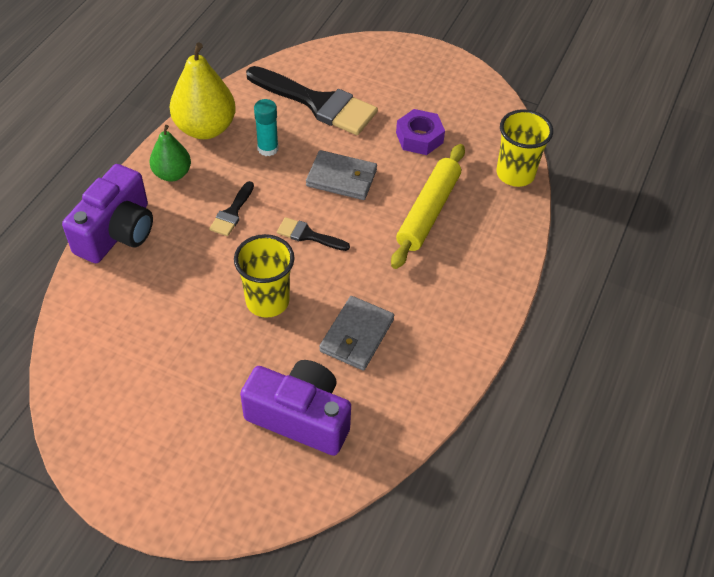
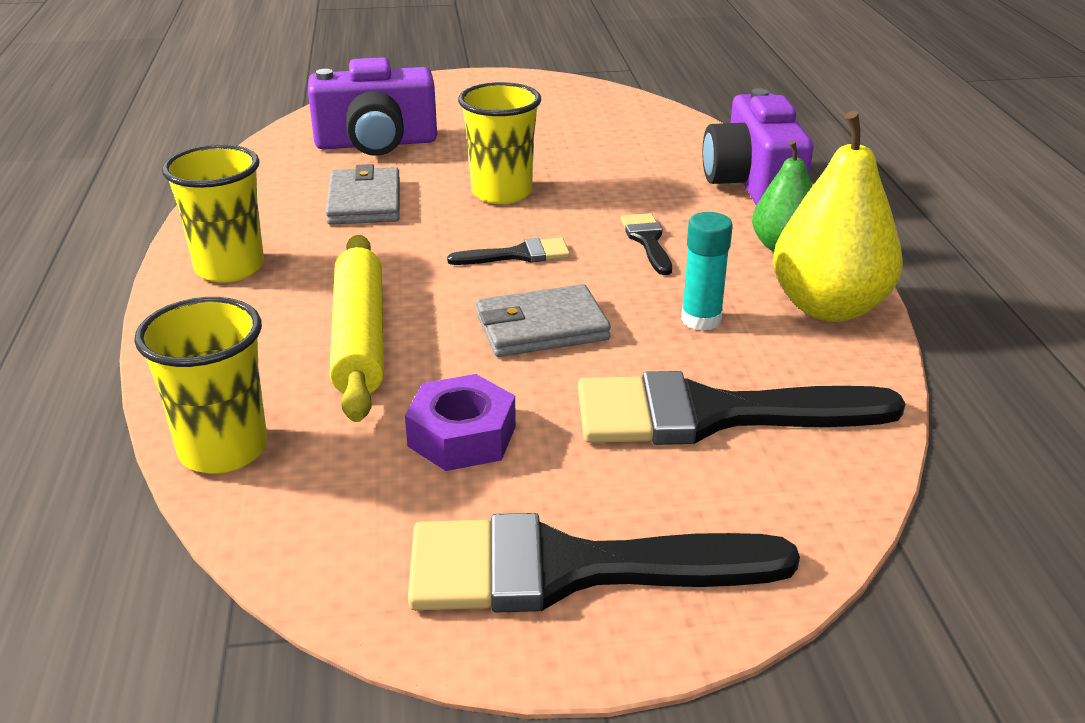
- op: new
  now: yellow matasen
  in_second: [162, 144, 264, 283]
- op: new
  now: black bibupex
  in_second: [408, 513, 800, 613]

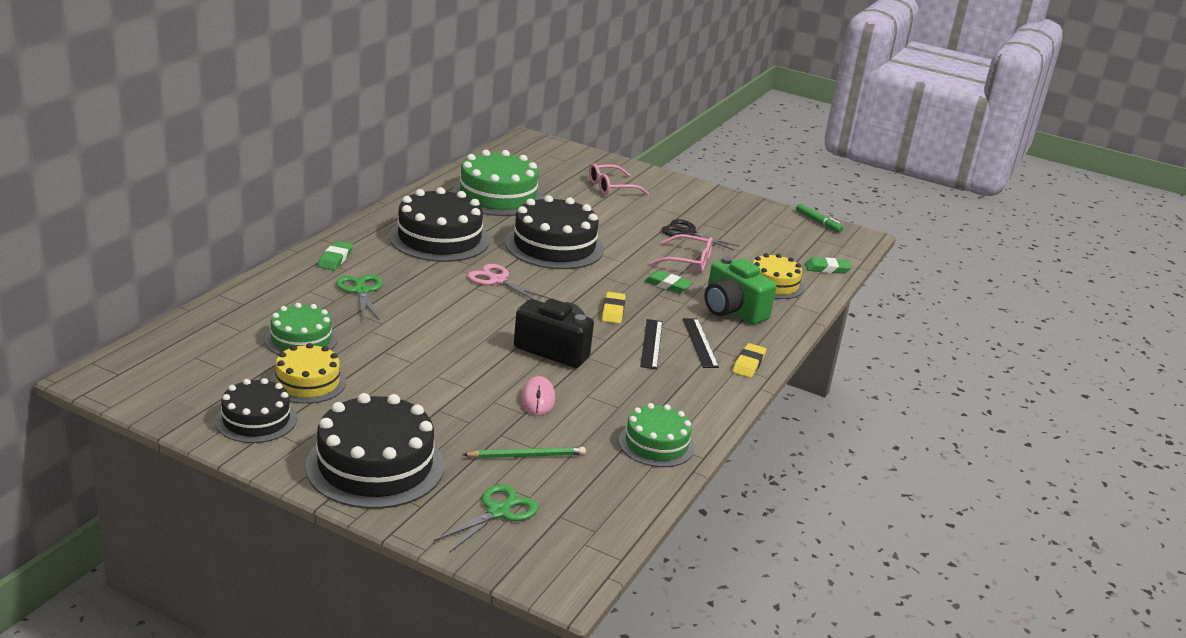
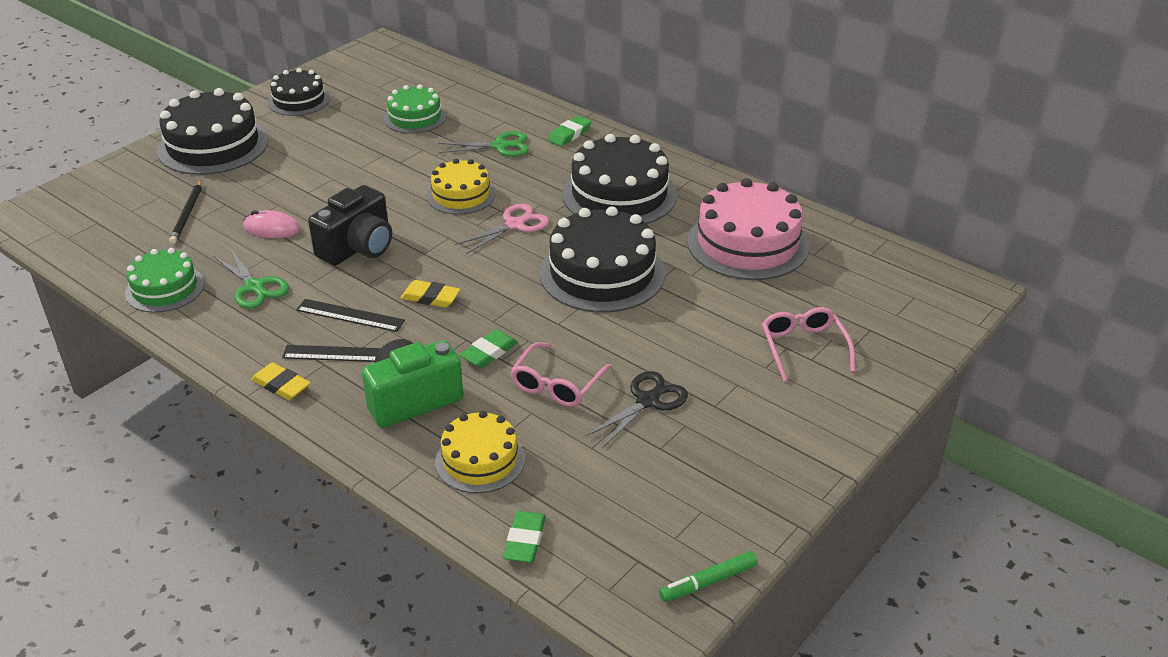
- op: repainted
  was: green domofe
  now: black domofe
  in_first: [463, 447, 586, 458]
  in_second: [169, 180, 202, 244]
- op: shifted
  was: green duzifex
  in_first: [433, 484, 538, 553]
  in_second: [213, 249, 289, 309]
- op: shifted
  was: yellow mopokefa
  in_first: [270, 343, 346, 404]
  in_second: [427, 159, 496, 214]
- op: rotated
  was: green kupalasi
  in_first: [318, 241, 353, 270]
  in_second: [548, 116, 591, 146]
  clockwise: -75
- op: repainted
  was: green mopokefa
  now: pink mopokefa
  in_first: [452, 150, 544, 216]
  in_second: [687, 178, 809, 280]

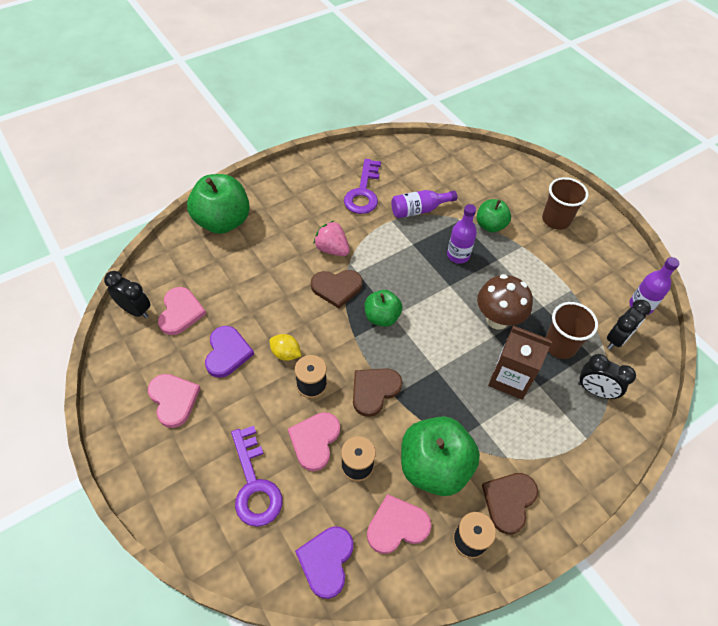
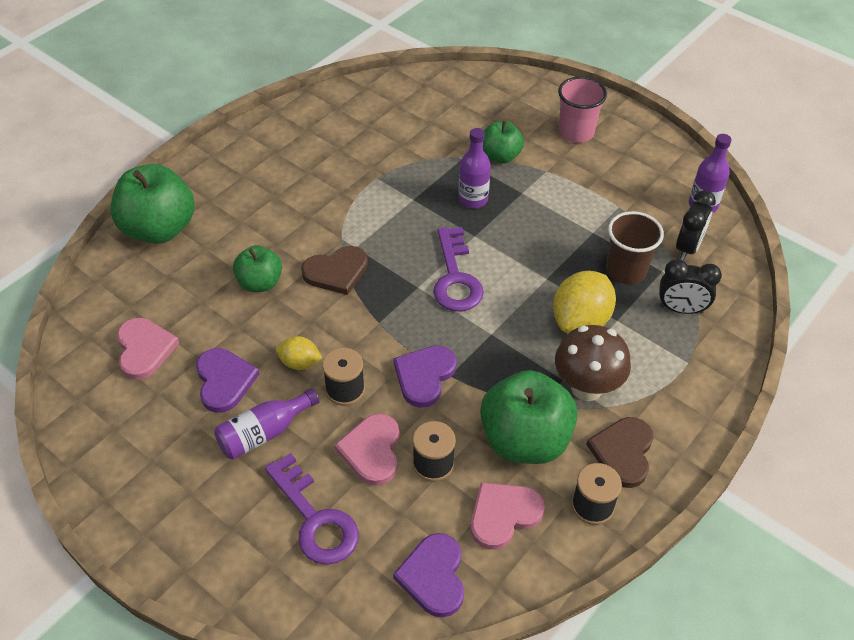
- op: shifted
  was: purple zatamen
  in_first: [391, 190, 457, 218]
  in_second: [214, 388, 320, 460]
- op: shifted
  was: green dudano
  in_first: [365, 290, 402, 327]
  in_second: [233, 245, 282, 292]
- op: repainted
  was: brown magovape
  now: purple magovape
  in_first: [353, 368, 402, 417]
  in_second: [394, 345, 457, 408]
- op: shifted
  was: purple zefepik
  in_first: [344, 159, 381, 214]
  in_second: [433, 227, 484, 311]
- op: swapped
  was: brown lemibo
  now: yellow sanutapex
  in_first: [488, 325, 552, 400]
  in_second: [553, 271, 616, 333]
- op: shifted
  was: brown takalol
  in_first: [477, 274, 533, 330]
  in_second: [555, 325, 631, 401]
- op: repainted
  was: brown matasen
  now: pink matasen
  in_first: [542, 177, 588, 230]
  in_second: [558, 76, 607, 143]
- op: gone
  was: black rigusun
  in_first: [104, 271, 150, 318]
- op: gone
  was: pink magovape
  in_first: [148, 374, 201, 428]
- op: gone
  was: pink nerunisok
  in_first: [313, 221, 350, 256]

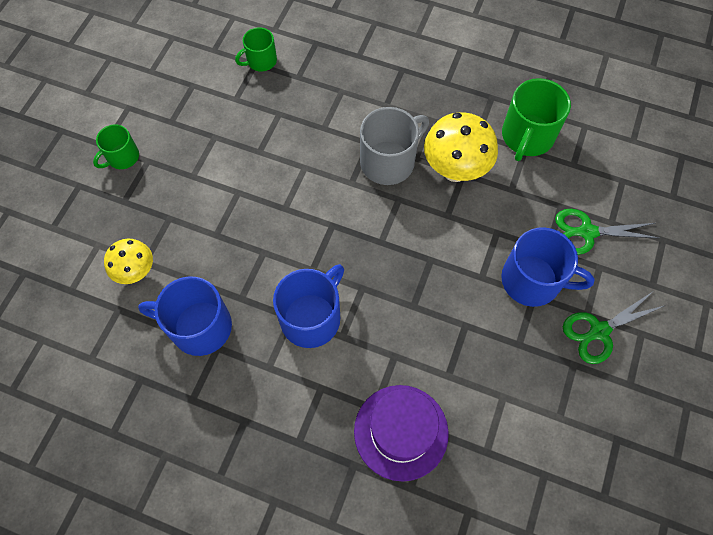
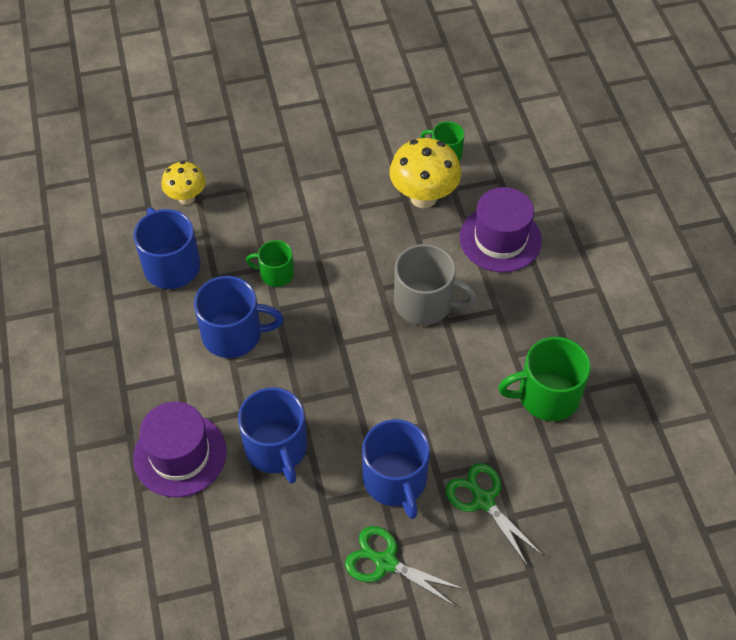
- op: new
  now: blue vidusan
  in_second: [238, 387, 307, 484]
- op: shifted
  was: green vidusan
  in_first: [93, 124, 139, 169]
  in_second: [246, 240, 294, 287]
- op: shifted
  was: yellow takalol
  in_first: [424, 112, 498, 182]
  in_second: [389, 138, 461, 208]
- op: new
  now: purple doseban
  in_second: [460, 187, 542, 272]

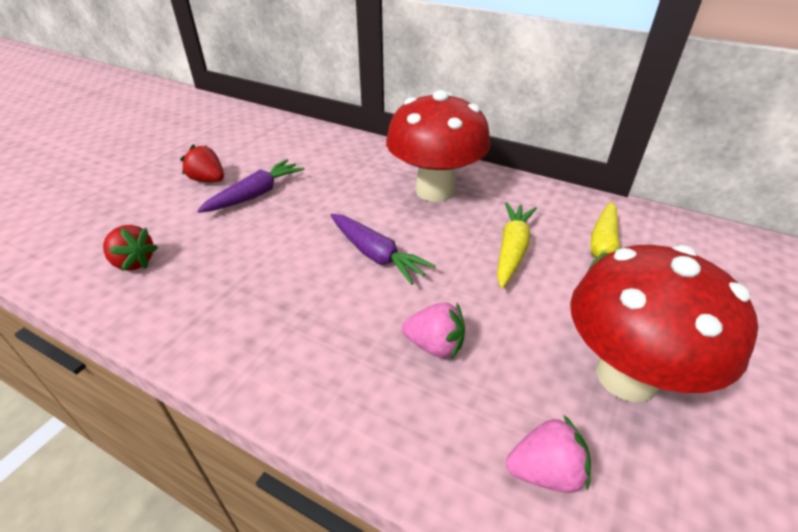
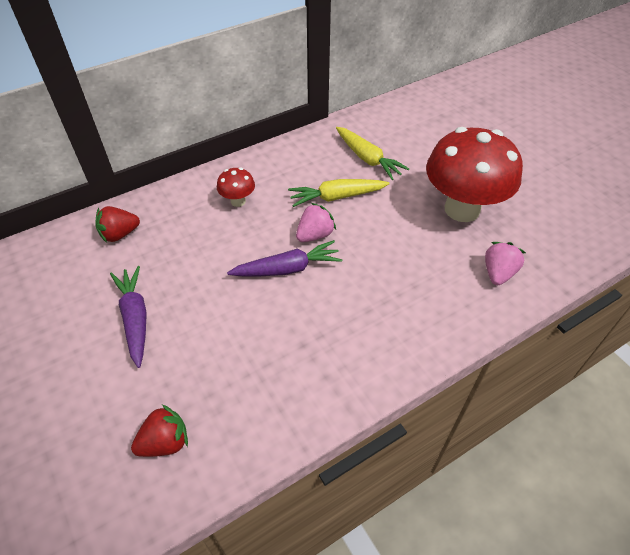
- op: shifted
  was: red nerunisok
  in_first: [180, 144, 224, 182]
  in_second: [95, 206, 140, 243]
- op: scaled
  was: red takalol
  in_first: [386, 90, 490, 202]
  in_second: [217, 168, 255, 207]
  ratio: 0.43
- op: rotated
  was: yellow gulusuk
  in_first: [497, 202, 537, 288]
  in_second: [288, 179, 390, 207]
  clockwise: -60
- op: shifted
  was: pink nerunisok
  in_first: [402, 303, 465, 360]
  in_second: [296, 203, 336, 242]

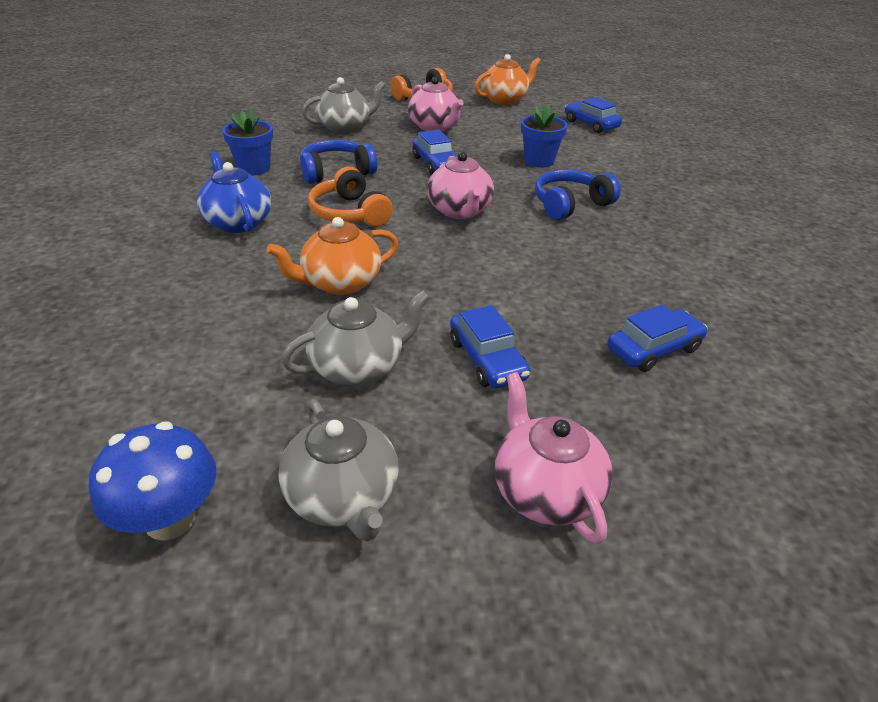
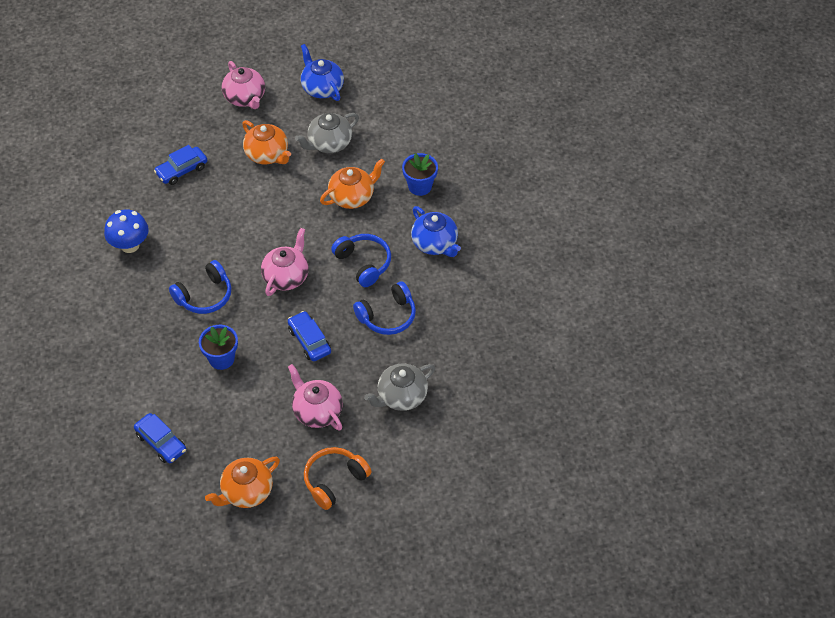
- op: shifted
  was: blue takalol
  in_first: [89, 421, 217, 541]
  in_second: [104, 209, 149, 253]
- op: swapped
  was: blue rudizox
  now: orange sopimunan
  in_first: [450, 305, 530, 388]
  in_second: [242, 120, 291, 164]
- op: rotated
  was: pink sopimunan
  in_first: [427, 152, 494, 219]
  in_second: [261, 228, 309, 296]
  clockwise: 45
- op: repainted
  was: grey sopimunan
  now: blue sopimunan
  in_first: [279, 399, 399, 542]
  in_second: [301, 44, 344, 101]
- op: repainted
  was: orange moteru
  now: blue moteru
  in_first: [308, 167, 393, 227]
  in_second: [331, 234, 391, 287]
- op: shifted
  was: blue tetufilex
  in_first: [222, 109, 273, 176]
  in_second: [402, 153, 438, 196]

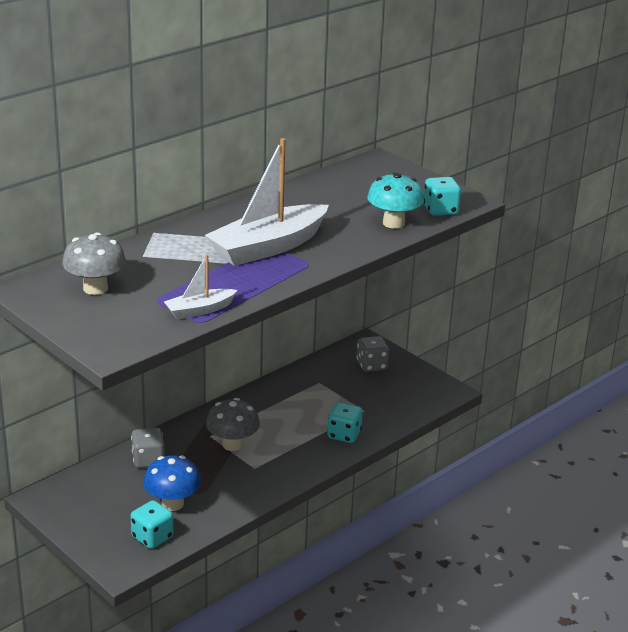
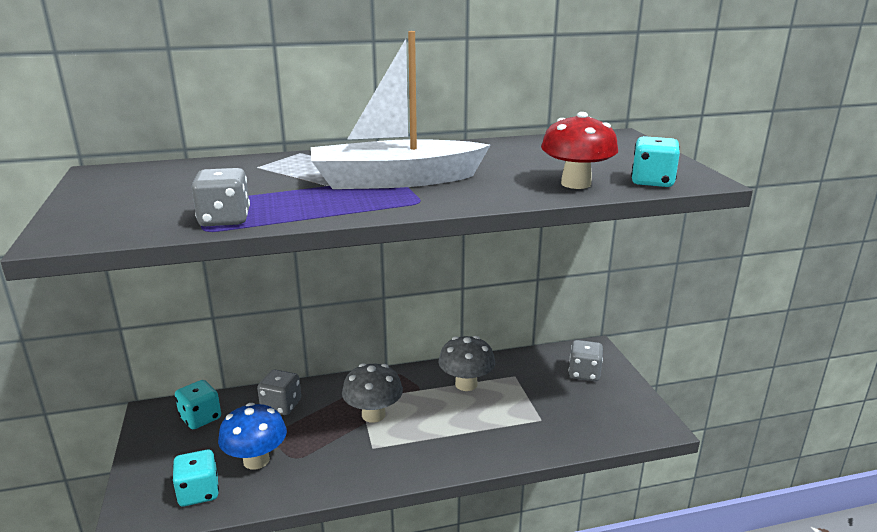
- op: shifted
  was: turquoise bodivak
  in_first: [327, 402, 363, 443]
  in_second: [175, 380, 221, 429]
- op: swapped
  was: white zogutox
  now: grey bodivak
  in_first: [164, 255, 237, 319]
  in_second: [192, 168, 250, 226]
- op: shifted
  was: grey takalol
  in_first: [62, 232, 126, 295]
  in_second: [438, 336, 495, 391]
- op: repainted
  was: turquoise takalol
  now: red takalol
  in_first: [367, 172, 424, 229]
  in_second: [541, 112, 618, 189]

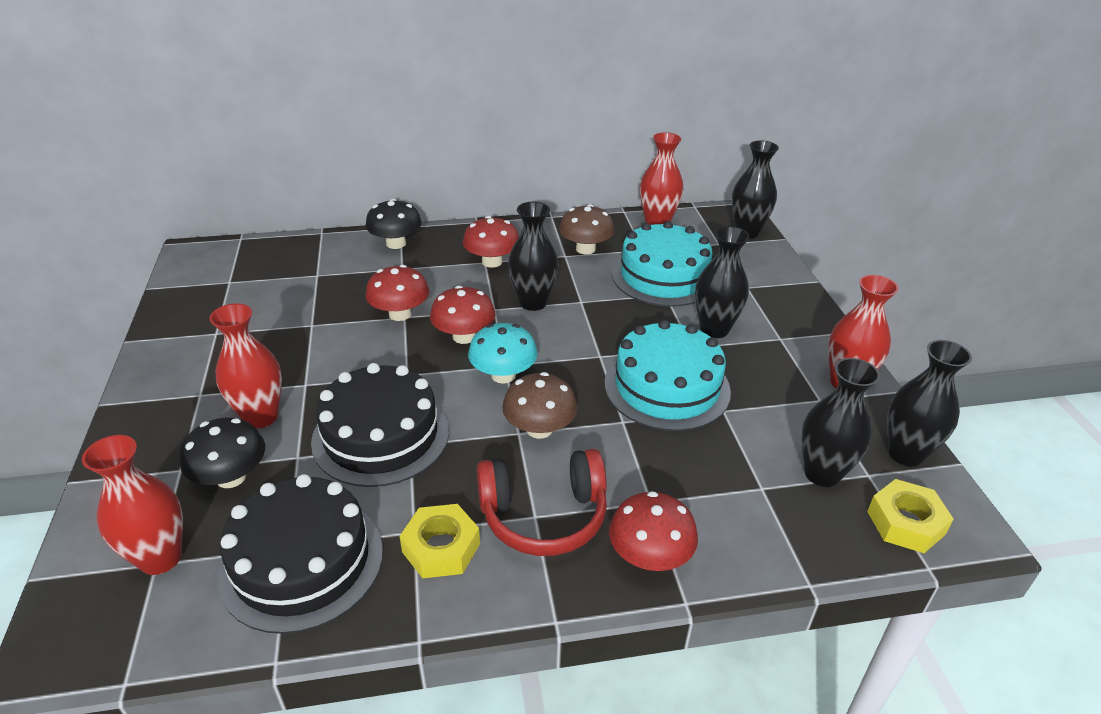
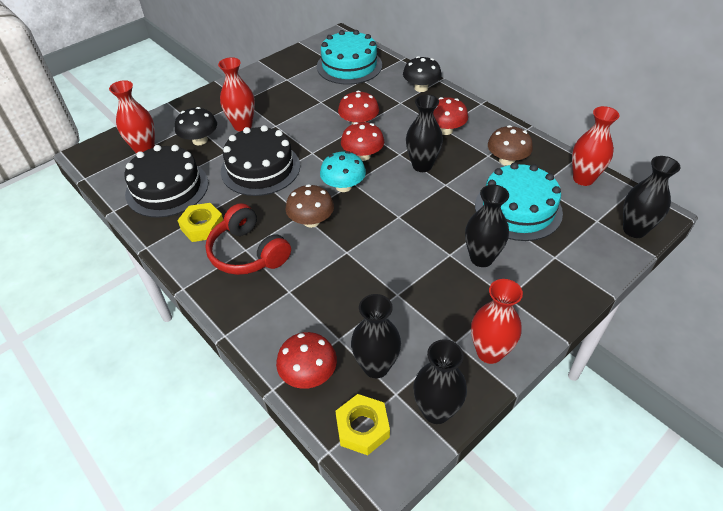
- op: shifted
  was: red takalol
  in_first: [609, 491, 698, 571]
  in_second: [276, 332, 337, 389]
- op: shifted
  was: turquoise mopokefa
  in_first: [605, 320, 731, 431]
  in_second: [317, 30, 382, 85]

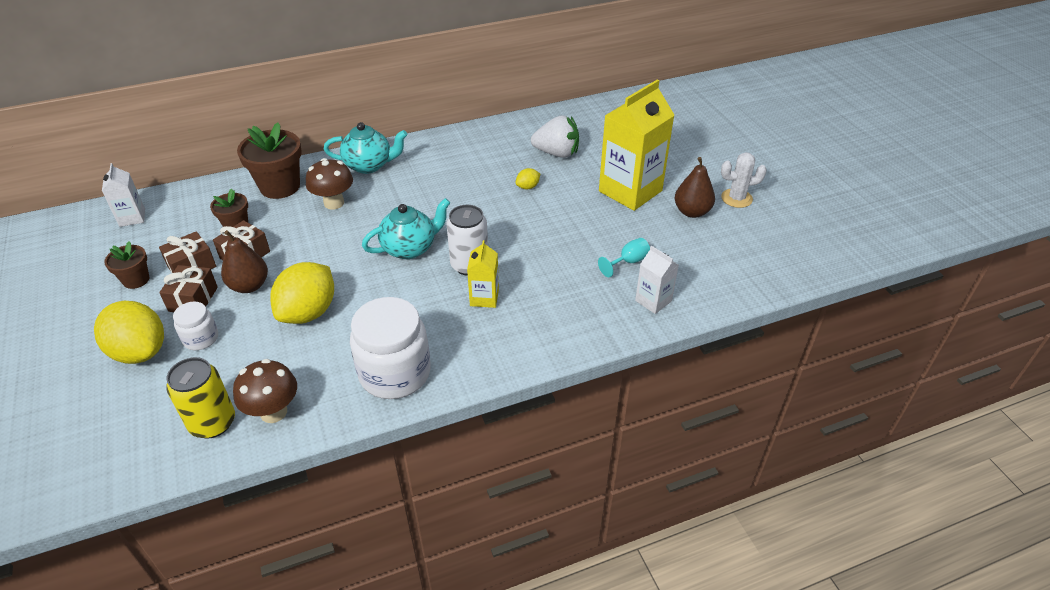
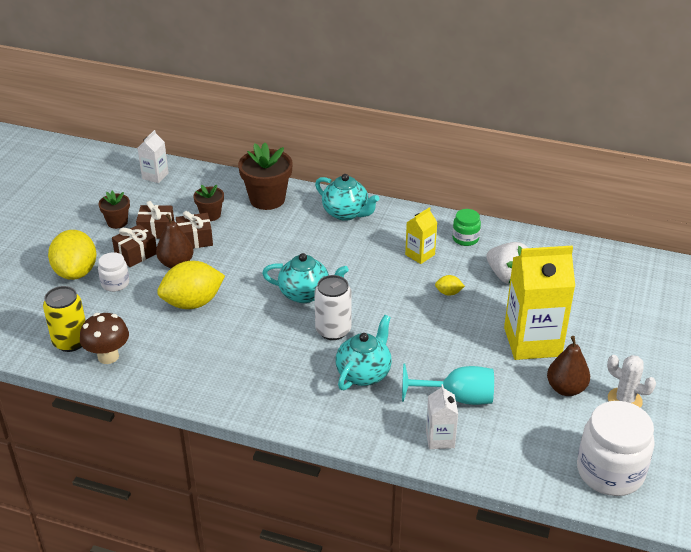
- op: new
  now: turquoise sopimunan
  in_second: [336, 315, 392, 390]
- op: scaled
  was: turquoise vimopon
  in_first: [598, 238, 650, 277]
  in_second: [402, 363, 494, 405]
  ratio: 1.73
- op: shifted
  was: yellow lemibo
  in_first: [467, 240, 499, 308]
  in_second: [405, 207, 438, 264]
- op: new
  now: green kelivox
  in_second: [452, 209, 481, 246]
- op: shifted
  was: white kelivox
  in_first: [350, 297, 431, 399]
  in_second: [577, 401, 655, 496]
- op: gone
  was: brown takalol
  in_first: [306, 158, 353, 210]

